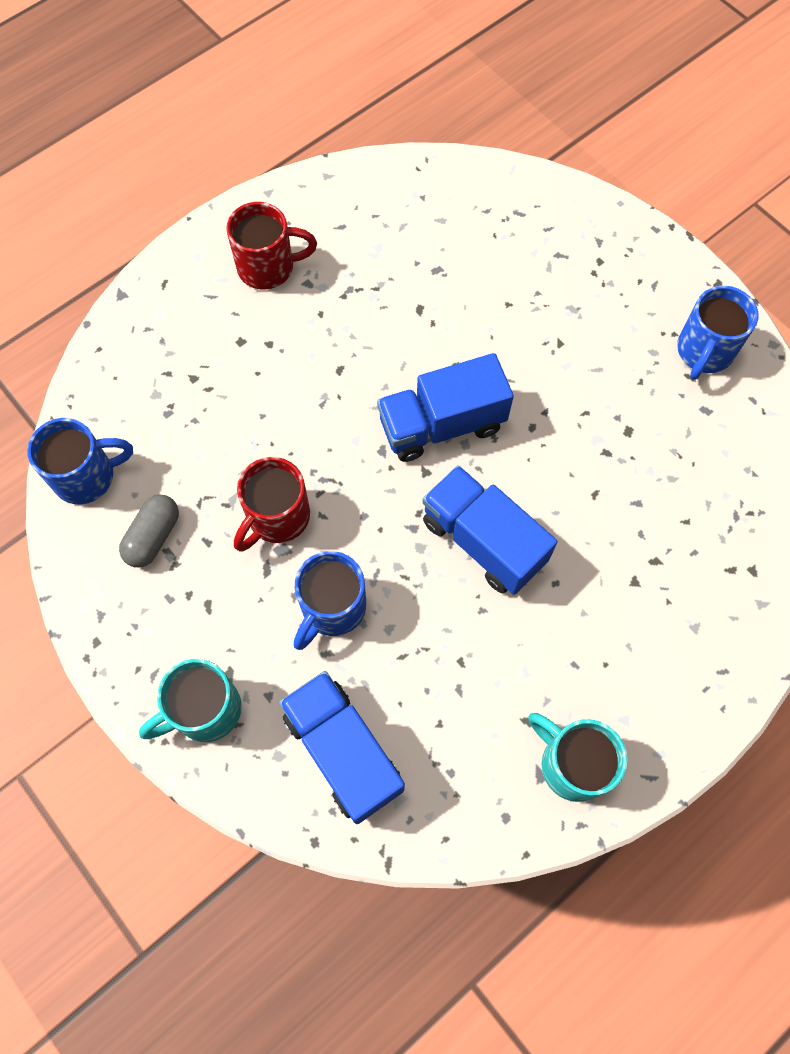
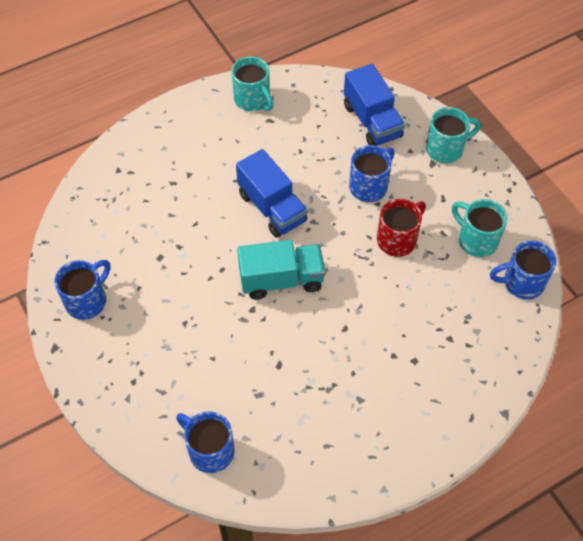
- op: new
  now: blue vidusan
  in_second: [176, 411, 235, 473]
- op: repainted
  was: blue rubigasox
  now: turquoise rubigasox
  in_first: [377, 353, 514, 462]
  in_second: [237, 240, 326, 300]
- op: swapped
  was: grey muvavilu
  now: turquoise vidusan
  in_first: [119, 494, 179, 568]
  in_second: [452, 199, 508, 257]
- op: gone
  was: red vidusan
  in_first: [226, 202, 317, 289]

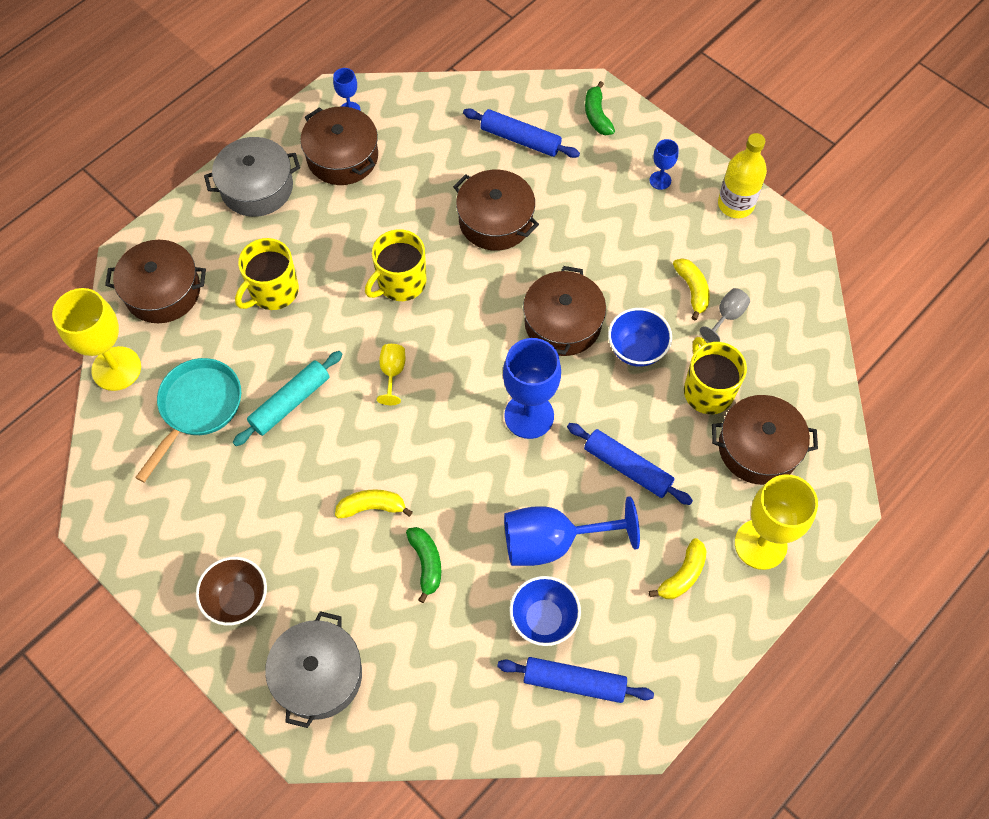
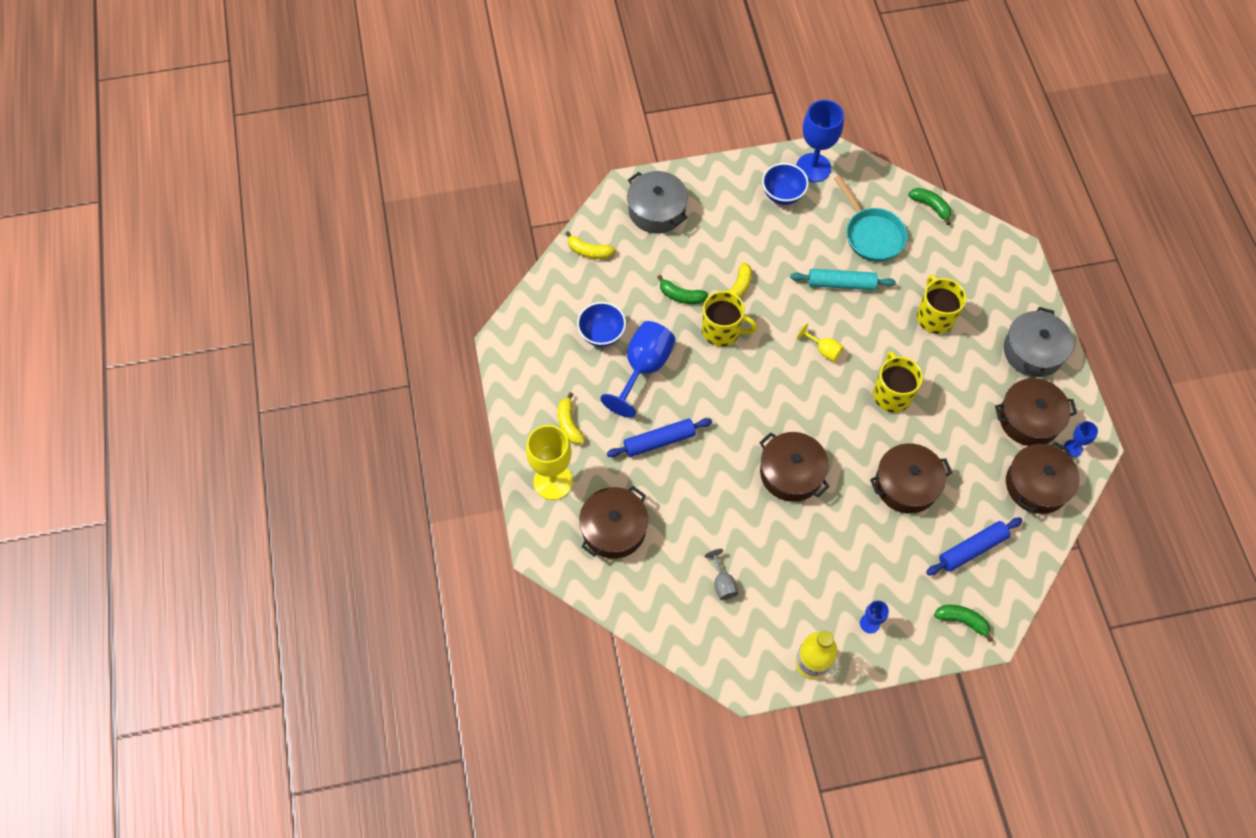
- op: shifted
  was: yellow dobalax
  in_first: [673, 258, 710, 320]
  in_second: [565, 231, 615, 259]
- op: shifted
  was: yellow vidusan
  in_first: [684, 337, 747, 414]
  in_second: [702, 291, 757, 347]
- op: shifted
  was: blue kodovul
  in_first: [608, 308, 672, 367]
  in_second: [762, 163, 809, 205]
- op: rotated
  was: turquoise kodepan
  in_first: [233, 351, 343, 446]
  in_second: [790, 269, 896, 290]
  clockwise: -75
- op: shifted
  was: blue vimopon
  in_first: [503, 338, 561, 439]
  in_second: [796, 100, 844, 182]
- op: swapped
  was: yellow vimopon
  now: green dobalax
  in_first: [52, 288, 141, 391]
  in_second: [908, 188, 951, 225]
- op: shifted
  was: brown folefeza
  in_first: [105, 240, 206, 323]
  in_second: [1006, 442, 1079, 514]
- op: gone
  was: brown kodovul
  in_first: [196, 557, 267, 626]
- op: gone
  was: blue kodepan
  in_first: [497, 657, 654, 703]

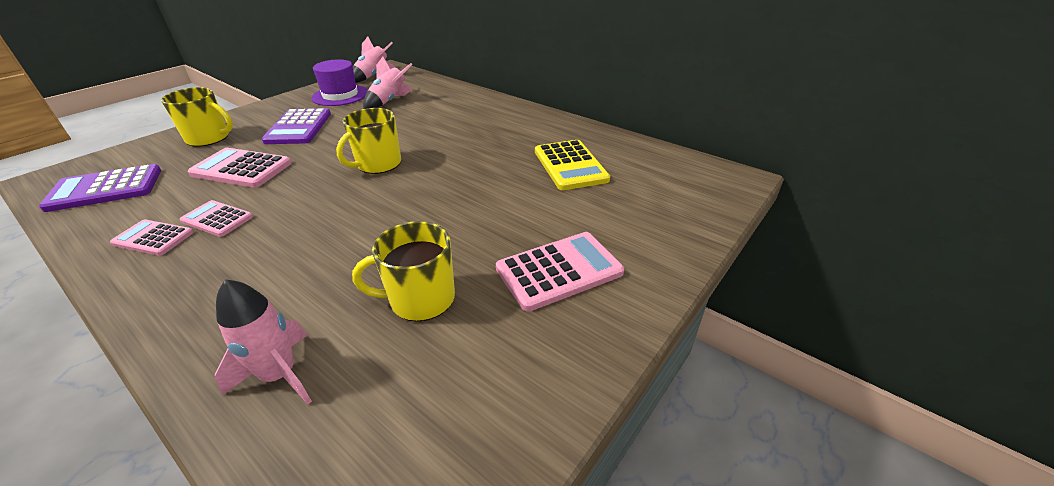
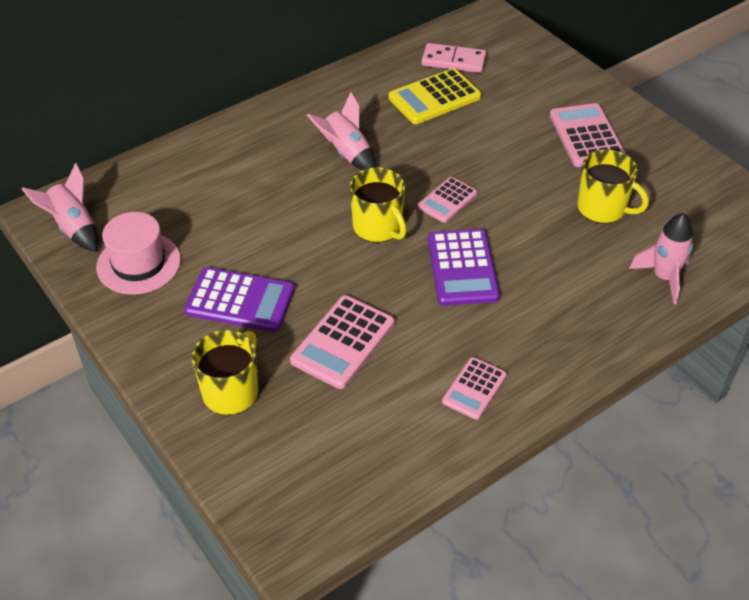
- op: repainted
  was: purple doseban
  now: pink doseban
  in_first: [311, 59, 368, 106]
  in_second: [96, 212, 181, 295]
- op: shifted
  was: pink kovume
  in_first: [363, 57, 413, 109]
  in_second: [307, 92, 376, 170]
- op: rotated
  was: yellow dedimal
  in_first: [535, 140, 610, 190]
  in_second: [389, 68, 481, 124]
  clockwise: 150
- op: shifted
  was: pink dedimal
  in_first: [179, 200, 253, 237]
  in_second: [418, 177, 478, 223]
- op: new
  now: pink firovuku
  in_second: [421, 43, 486, 73]
- op: shifted
  was: purple dedimal
  in_first: [39, 164, 161, 212]
  in_second: [428, 229, 500, 306]
- op: rotated
  was: yellow vidusan
  in_first: [352, 221, 455, 321]
  in_second: [577, 149, 649, 224]
  clockwise: -60

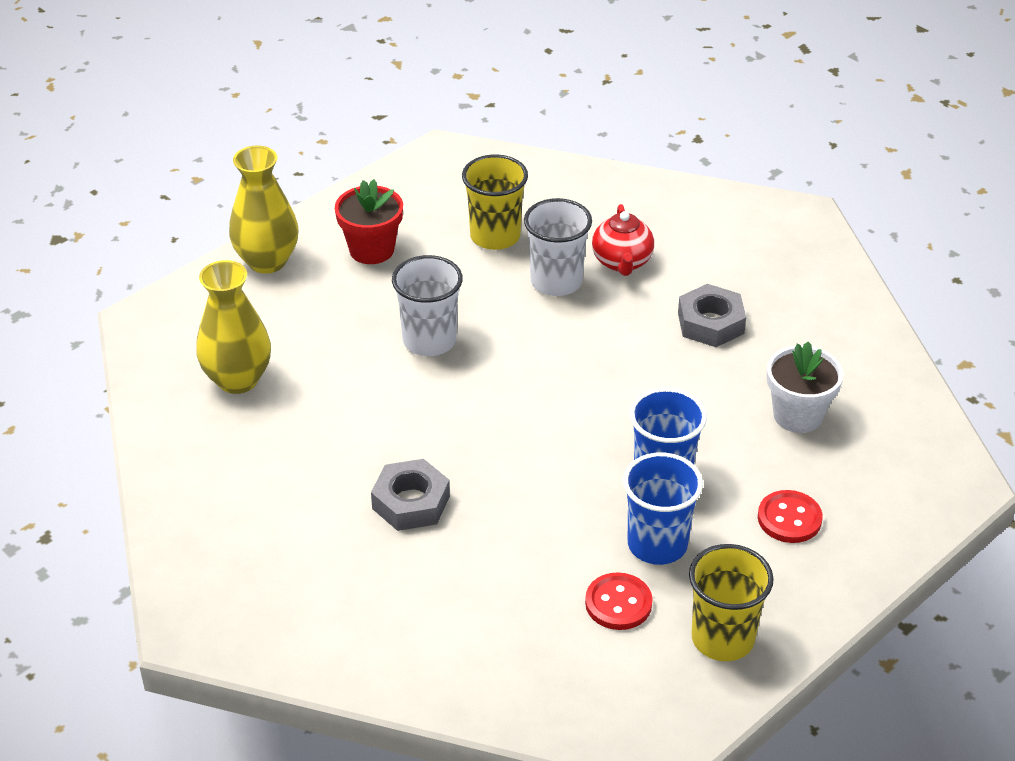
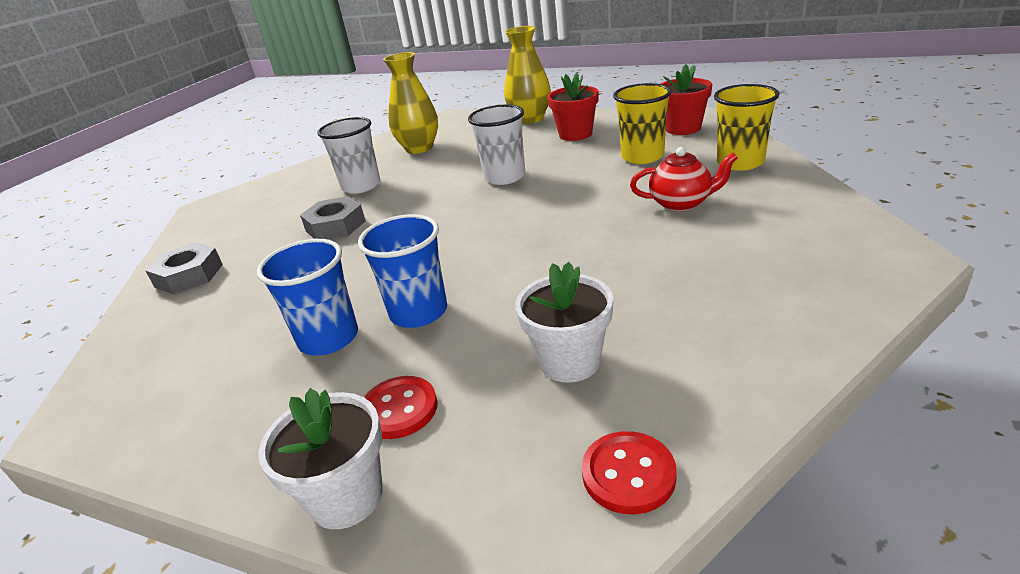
- op: shifted
  was: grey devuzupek
  in_first: [678, 284, 746, 347]
  in_second: [145, 242, 223, 294]
- op: new
  now: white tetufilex
  in_second: [258, 388, 383, 529]
- op: shifted
  was: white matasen
  in_first: [524, 198, 592, 296]
  in_second: [317, 117, 380, 194]
- op: shifted
  was: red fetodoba
  in_first: [585, 572, 652, 630]
  in_second: [582, 431, 677, 515]
- op: rotated
  was: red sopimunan
  in_first: [592, 204, 654, 276]
  in_second: [630, 147, 738, 212]
  clockwise: -150
- op: new
  now: red tetufilex
  in_second: [661, 64, 712, 135]
- op: shifted
  was: yellow matasen
  in_first: [689, 544, 774, 661]
  in_second: [714, 84, 779, 171]

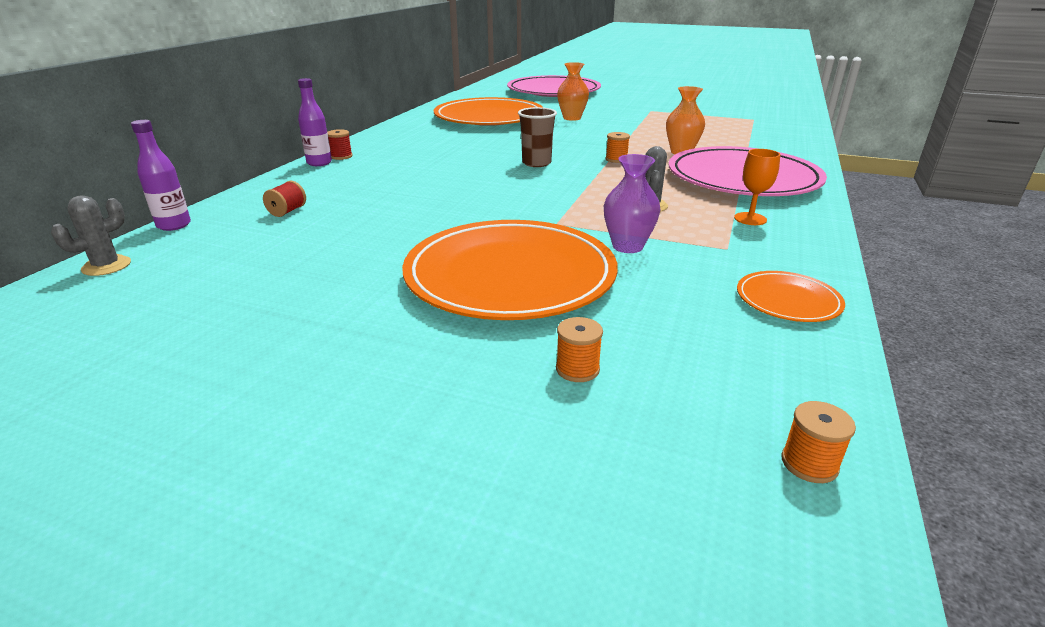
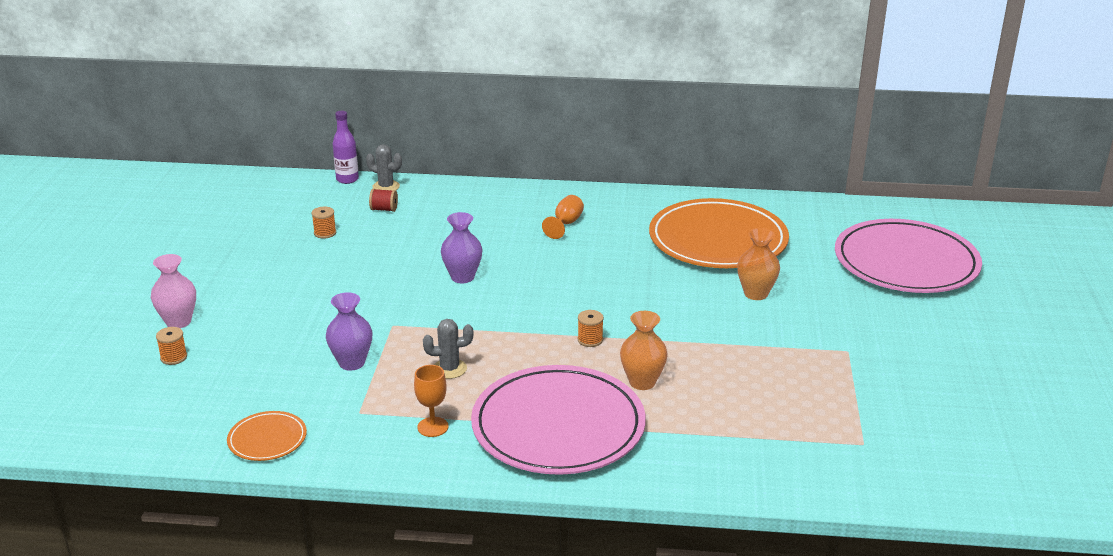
- op: new
  now: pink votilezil
  in_second: [151, 254, 196, 328]
- op: shifted
  was: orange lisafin
  in_first: [781, 401, 856, 483]
  in_second: [312, 206, 336, 239]
- op: shifted
  was: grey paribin
  in_first: [51, 195, 131, 276]
  in_second: [366, 144, 402, 191]
- op: new
  now: purple votilezil
  in_second: [441, 212, 482, 283]
- op: new
  now: orange vimopon
  in_second: [542, 195, 584, 239]
- op: gone
  was: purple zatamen
  in_first: [298, 78, 332, 166]
- op: gone
  was: red lisafin
  in_first: [328, 129, 353, 160]
- op: gone
  was: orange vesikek
  in_first: [402, 220, 618, 320]
- op: gone
  was: brown matasen
  in_first: [518, 107, 557, 167]

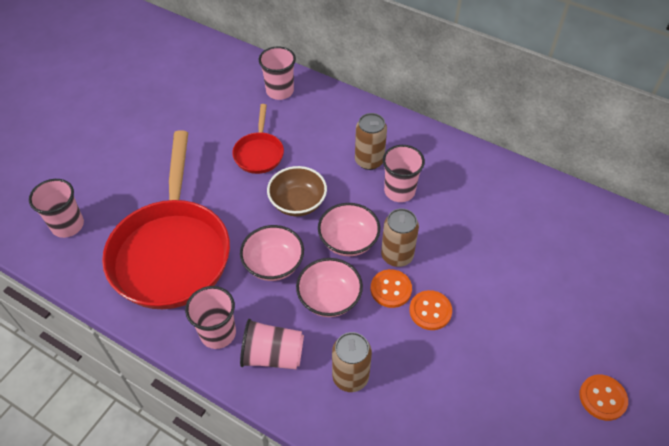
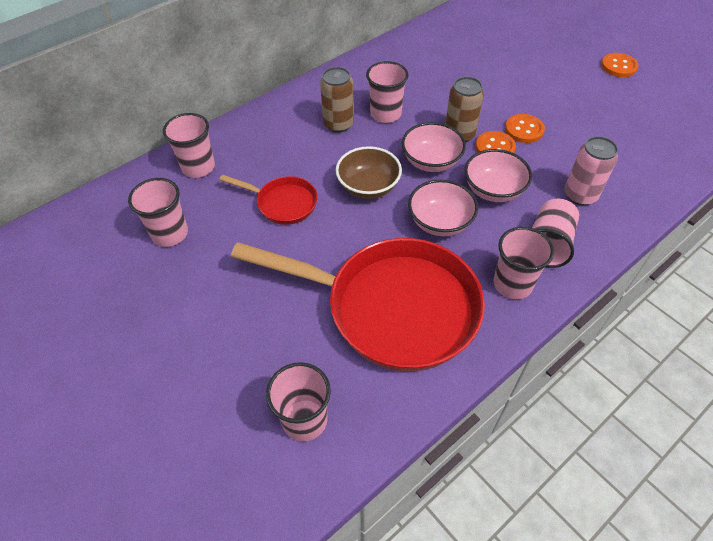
- op: new
  now: pink matasen
  in_second: [128, 178, 188, 247]
- op: repainted
  was: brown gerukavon
  now: pink gerukavon
  in_first: [332, 332, 372, 392]
  in_second: [564, 136, 618, 206]

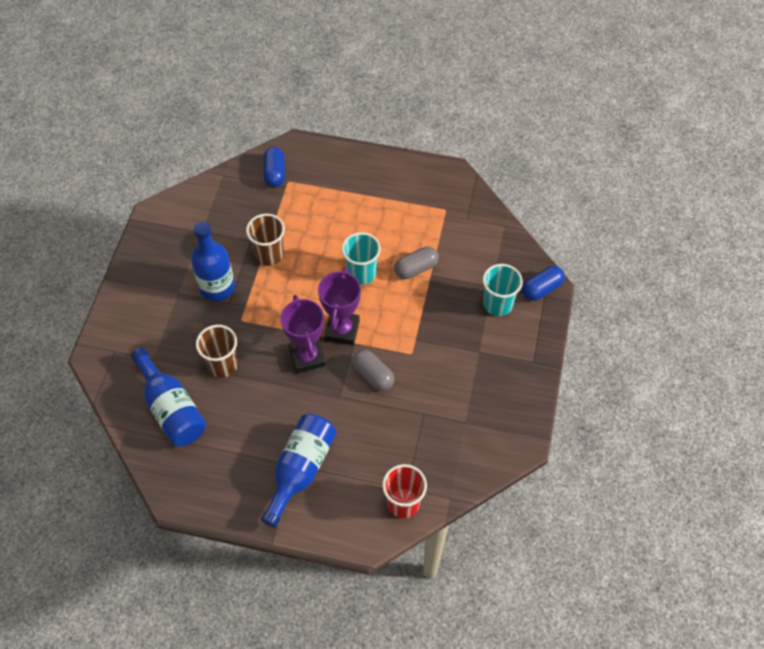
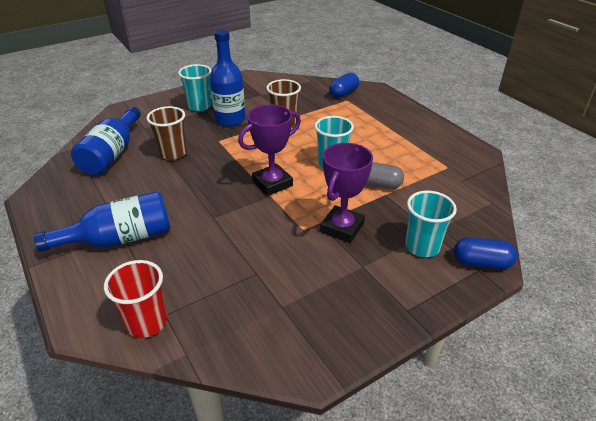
- op: new
  now: turquoise matasen
  in_second: [178, 64, 212, 111]
- op: shifted
  was: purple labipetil
  in_first: [280, 295, 326, 373]
  in_second: [320, 143, 373, 243]
- op: gone
  was: grey muvavilu
  in_first: [352, 350, 394, 391]

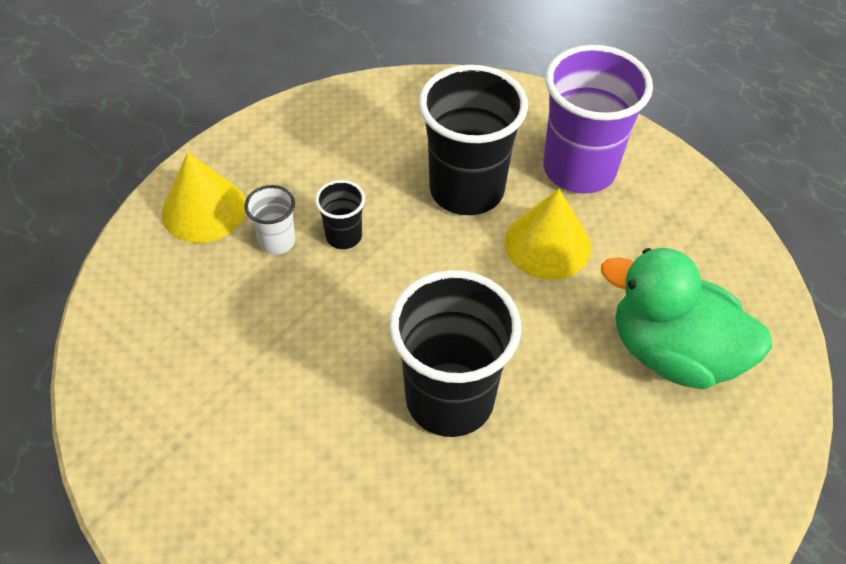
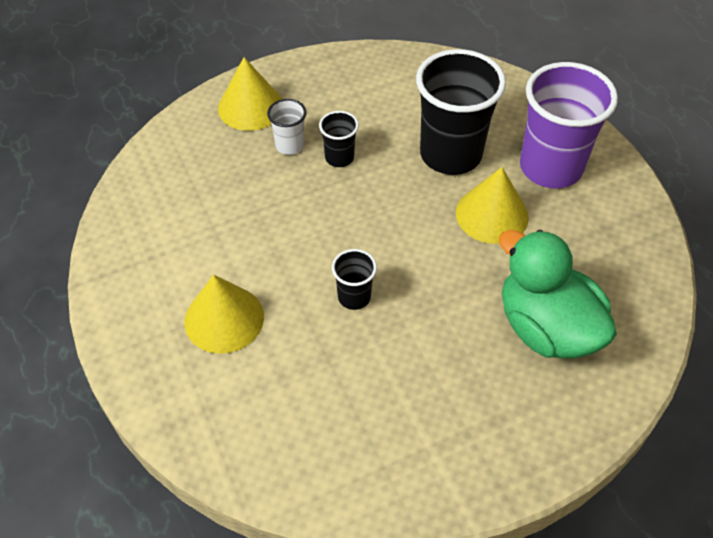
- op: new
  now: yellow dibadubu
  in_second: [184, 275, 264, 354]
- op: scaled
  was: black matasen
  in_first: [389, 270, 521, 437]
  in_second: [332, 249, 377, 310]
  ratio: 0.47

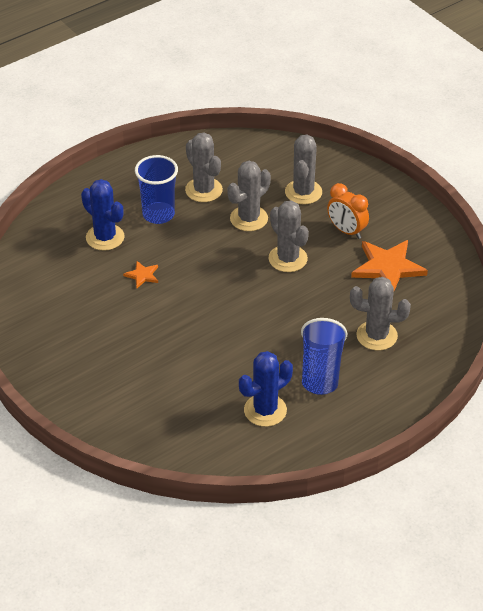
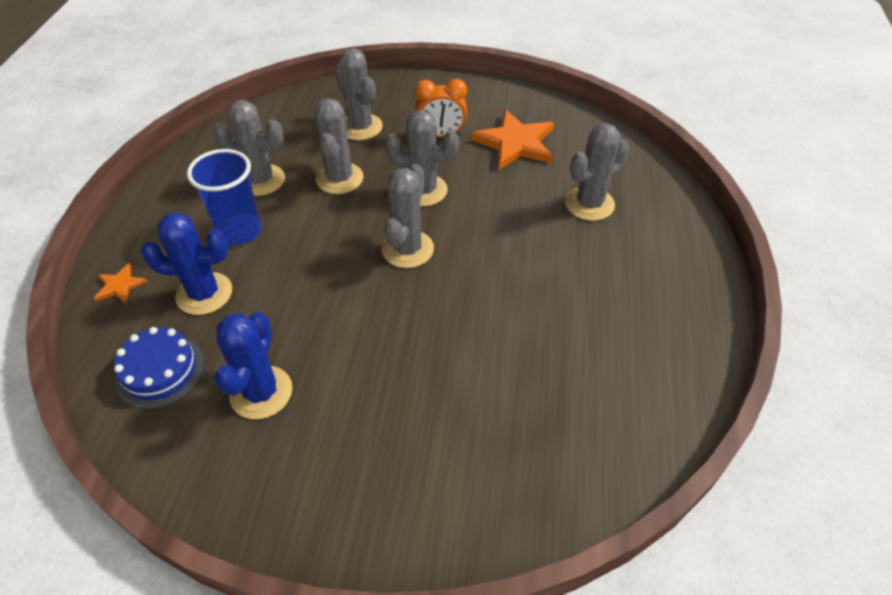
- op: shifted
  was: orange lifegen
  in_first: [123, 261, 158, 288]
  in_second: [94, 263, 147, 304]
- op: new
  now: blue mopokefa
  in_second: [114, 327, 204, 409]
- op: shifted
  was: blue paribin
  in_first: [239, 351, 293, 427]
  in_second: [214, 312, 292, 419]
- op: new
  now: grey paribin
  in_second: [382, 164, 434, 268]
- op: gone
  was: blue matasen
  in_first: [301, 318, 347, 395]

